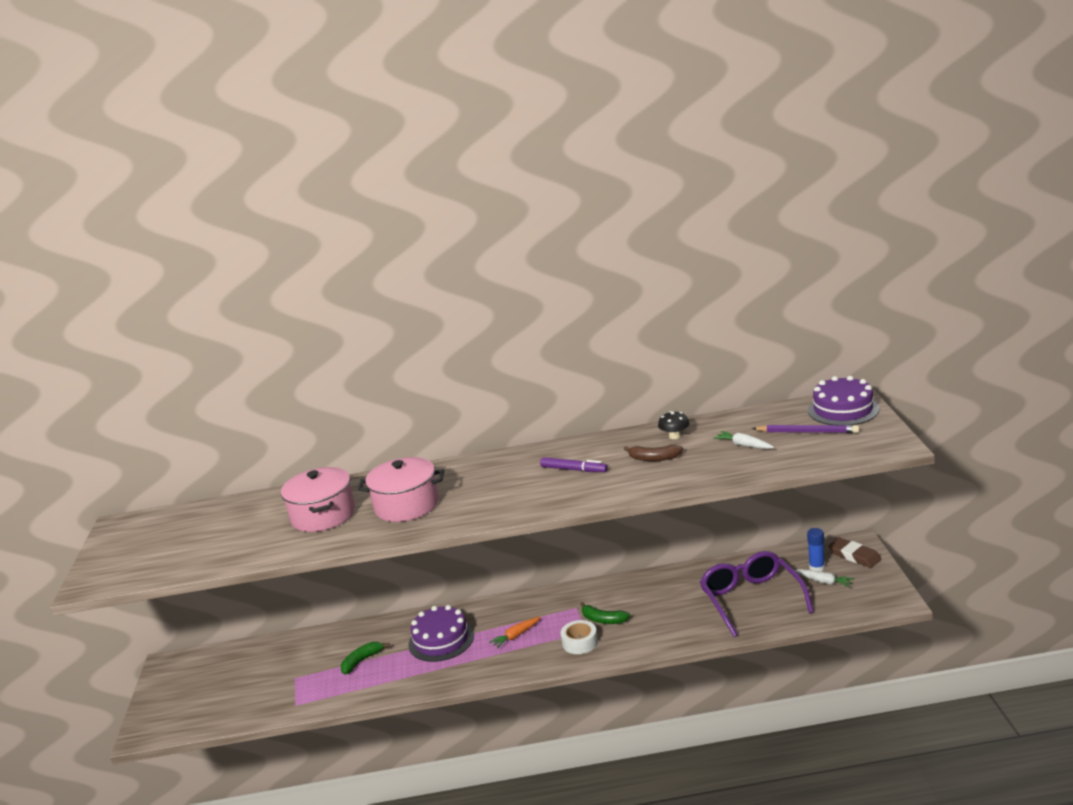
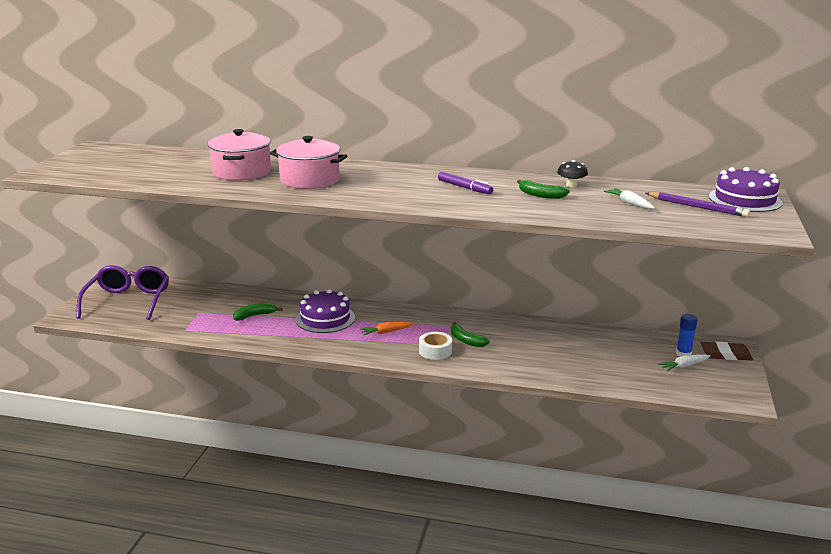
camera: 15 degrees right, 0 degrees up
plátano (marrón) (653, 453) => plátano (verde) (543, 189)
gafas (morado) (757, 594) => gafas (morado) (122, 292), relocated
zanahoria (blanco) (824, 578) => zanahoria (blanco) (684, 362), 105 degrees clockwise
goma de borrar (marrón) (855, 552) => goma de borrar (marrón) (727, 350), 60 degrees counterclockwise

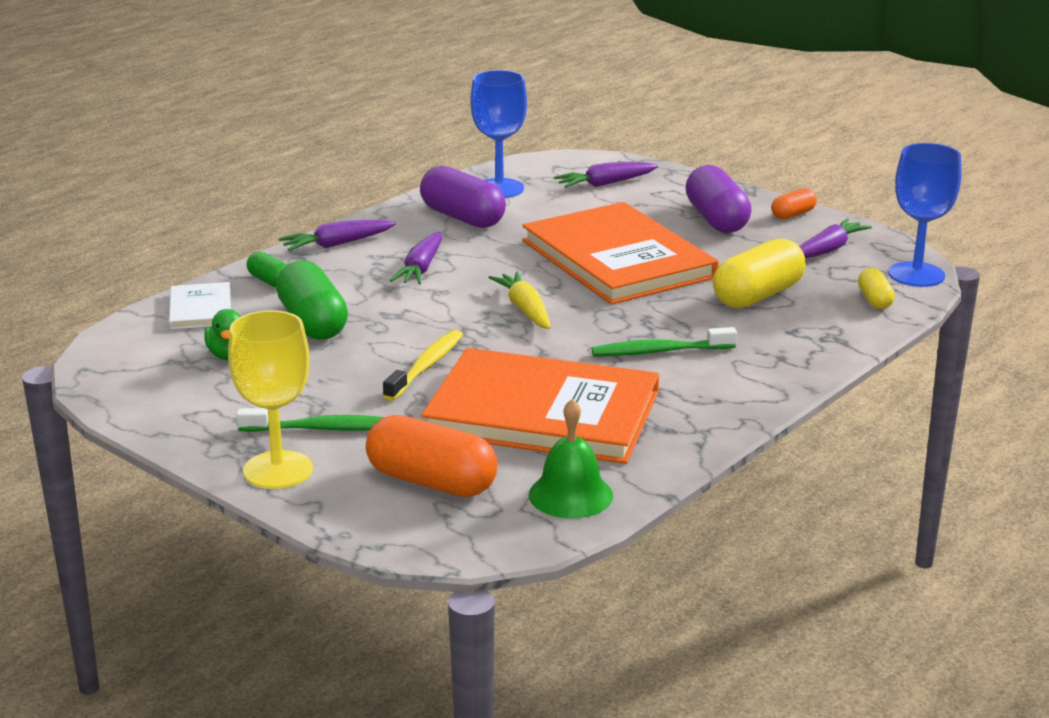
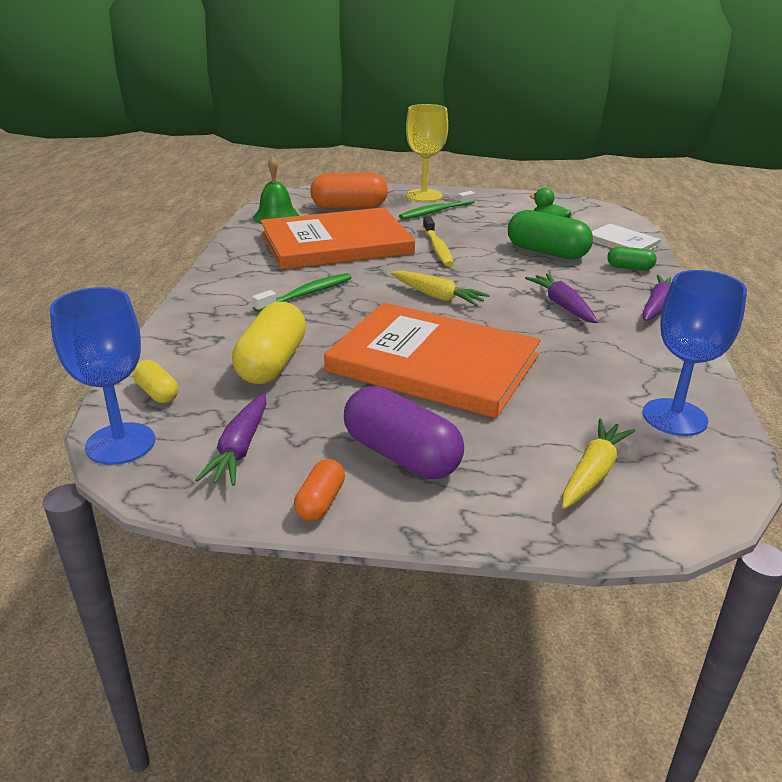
camera: 145 degrees right, 5 degrees up
cápsula (morado) (463, 197) => nothing
zanahoria (morado) (606, 175) => zanahoria (amarillo) (598, 464)

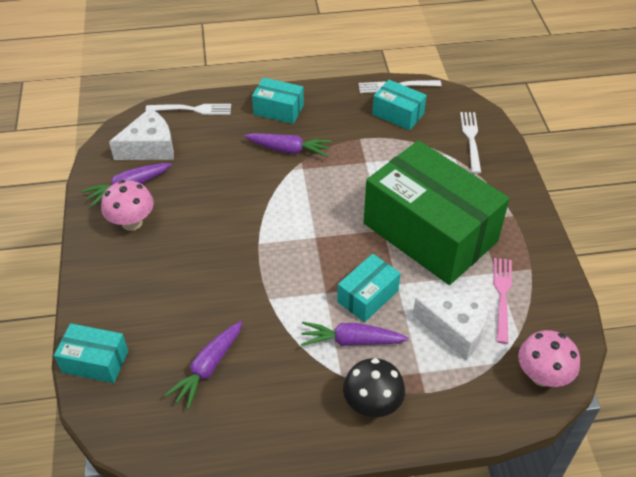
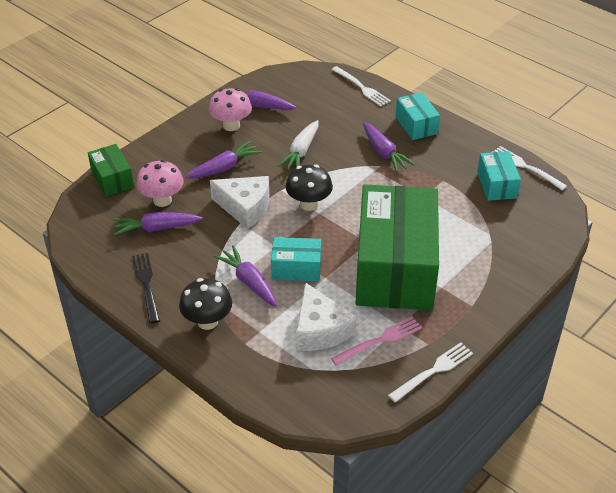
camera: 50 degrees right, 5 degrees down
caja (turquesa) (91, 353) => caja (verde) (111, 170)
queso (blanco) (141, 134) => queso (blanco) (239, 202), relocated
tenedor (blanco) (470, 143) => tenedor (blanco) (430, 372), relocated
seta (rosa) (549, 358) => seta (rosa) (160, 183), relocated
nothing => tenedor (negro) (146, 288)
nothing => zanahoria (morado) (223, 160)
nothing => zanahoria (blanco) (298, 144)
nothing => seta (negro) (309, 187)

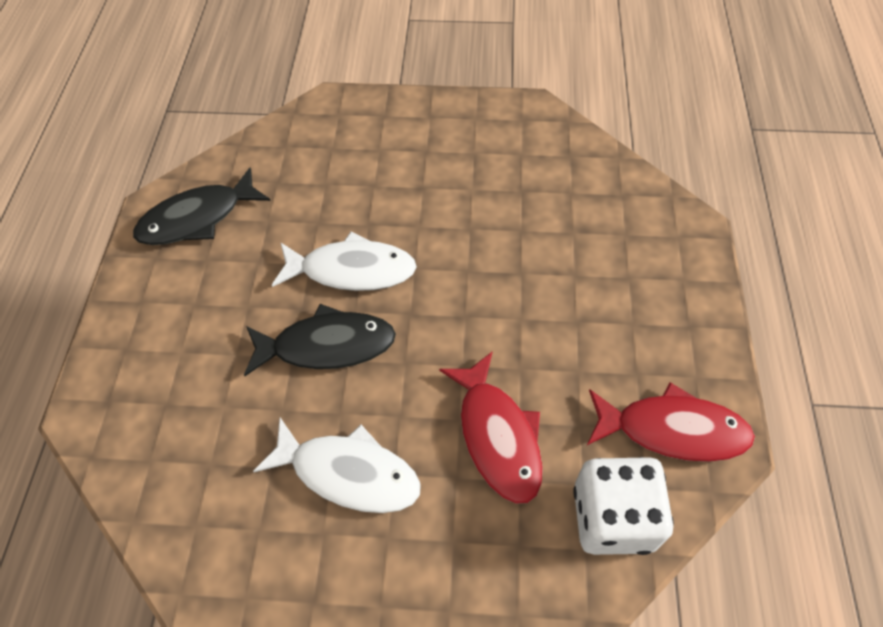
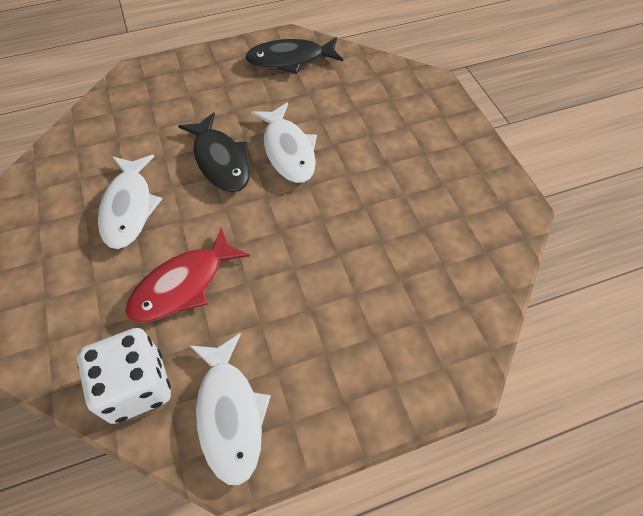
camera: 65 degrees right, 0 degrees up
pez (negro) (202, 206) => pez (negro) (294, 55), 45 degrees counterclockwise
pez (rojo) (671, 422) => pez (blanco) (230, 409)

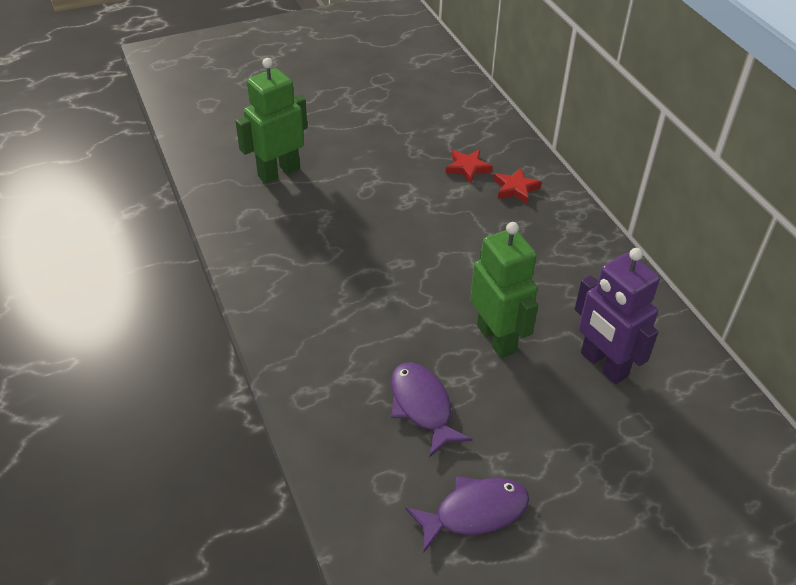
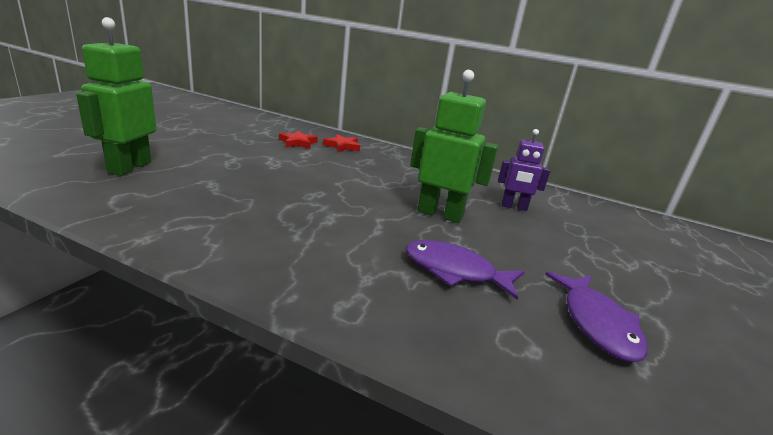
camera: 45 degrees left, 20 degrees down
pez (morado) (467, 514) => pez (morado) (596, 317), 150 degrees clockwise
robot (morado) (617, 316) => robot (morado) (524, 170), x0.63

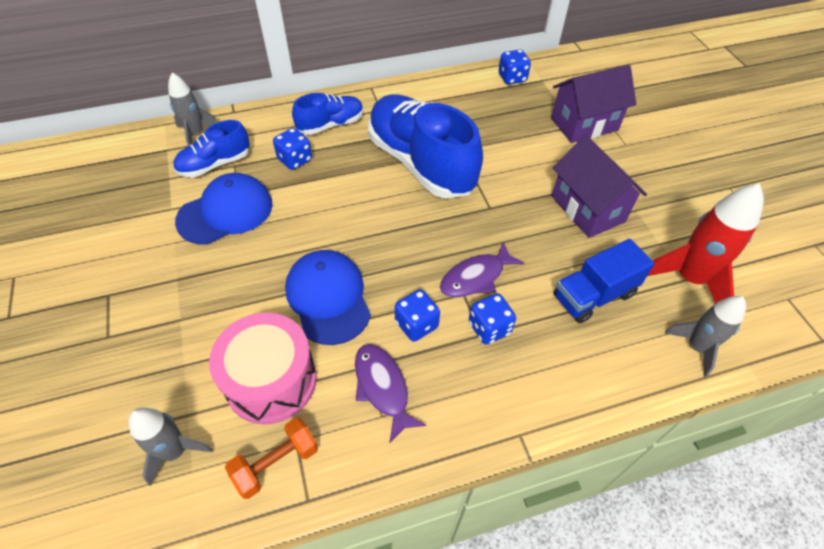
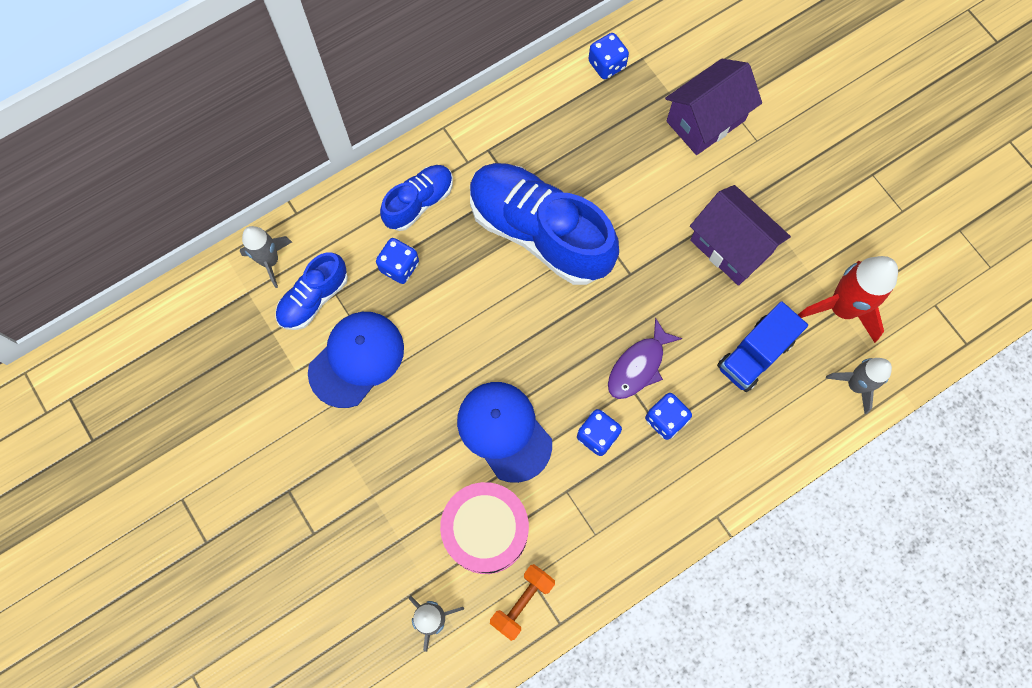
camera: 15 degrees left, 20 degrees up
pez (morado) (390, 393) => nothing

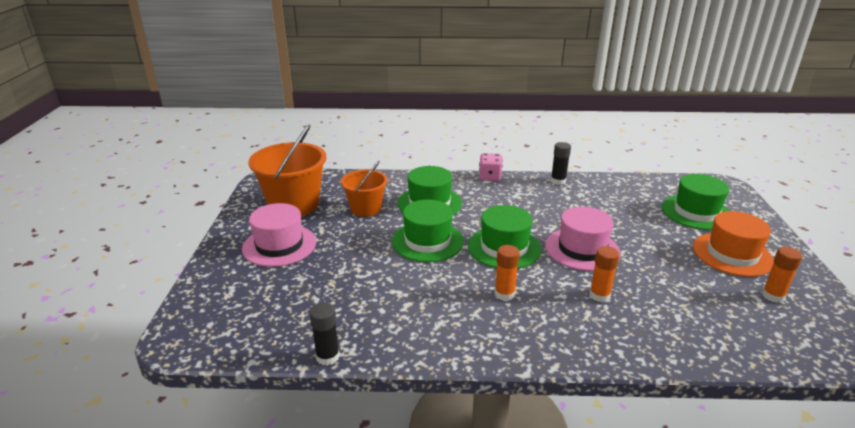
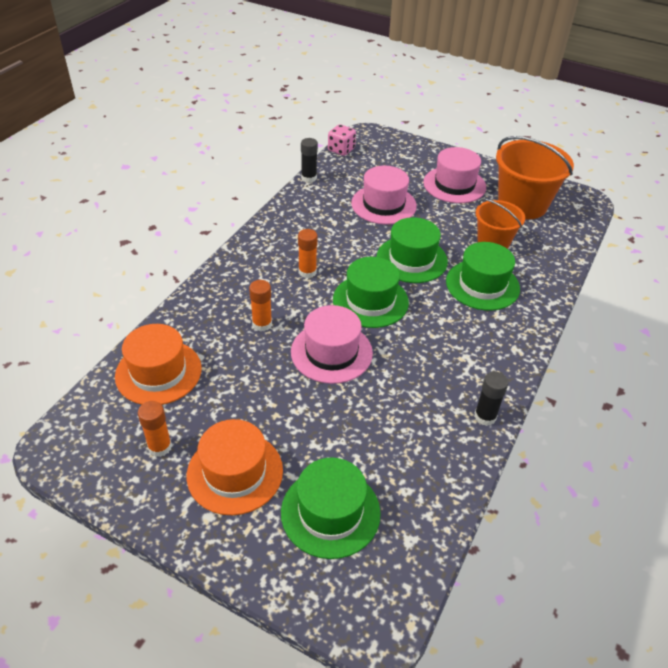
camera: 115 degrees right, 15 degrees up
dado (rosa) (491, 167) => dado (rosa) (342, 140), relocated
nothing => sombrero (naranja) (158, 364)
nothing => sombrero (rosa) (384, 195)

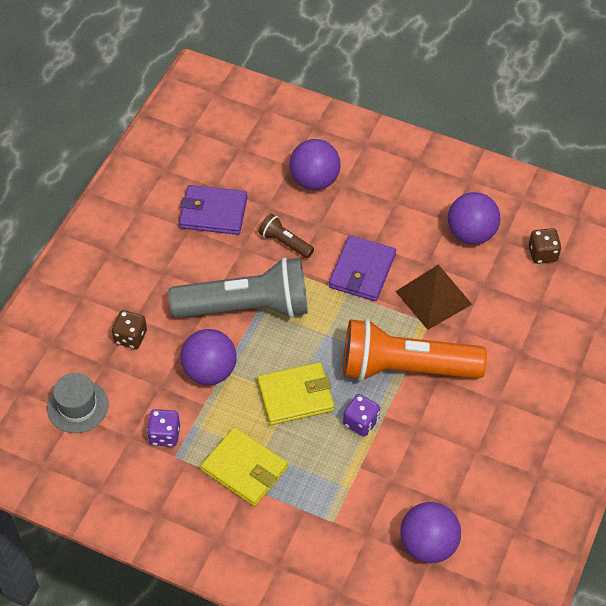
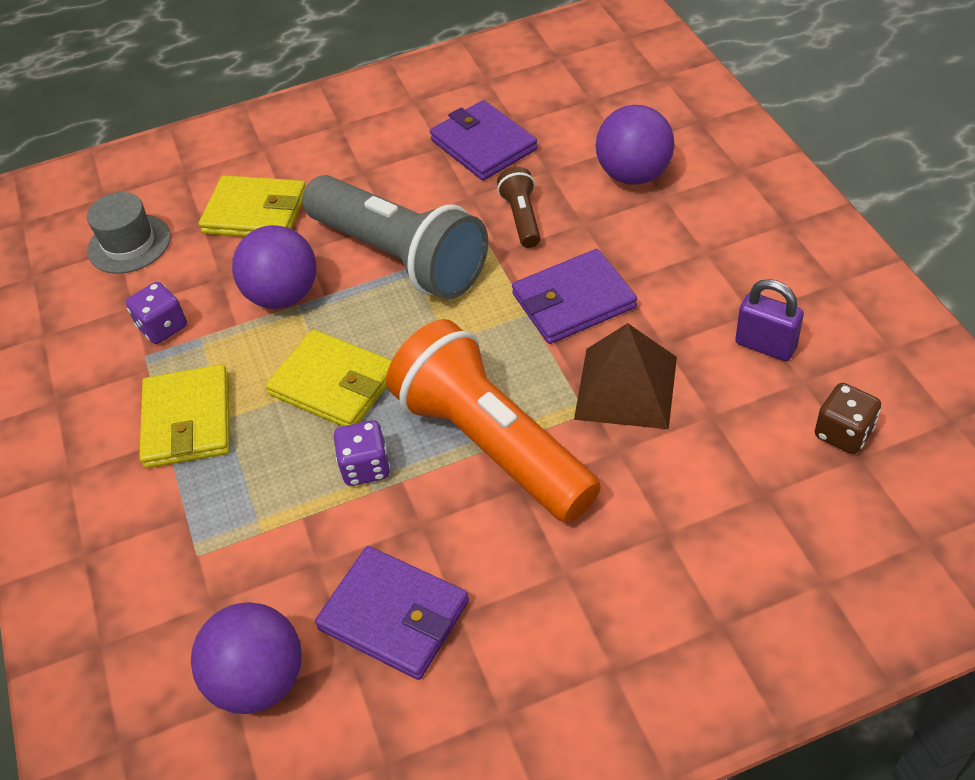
camera: 50 degrees right, 5 degrees down
dado (marrón) (129, 329) => cartera (amarillo) (252, 206)
pelota (morado) (474, 218) => candado (morado) (769, 320)
nothing => cartera (morado) (392, 613)

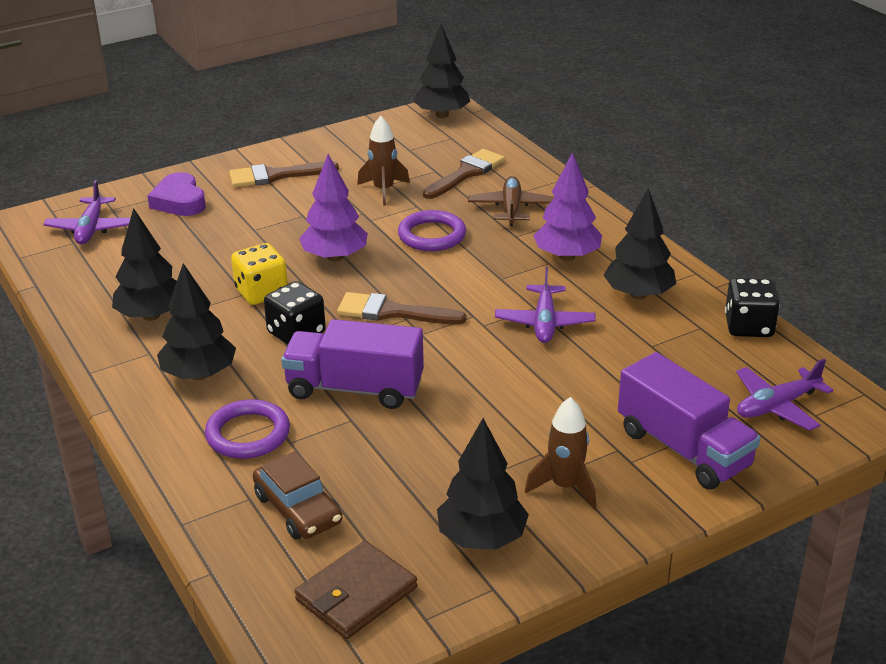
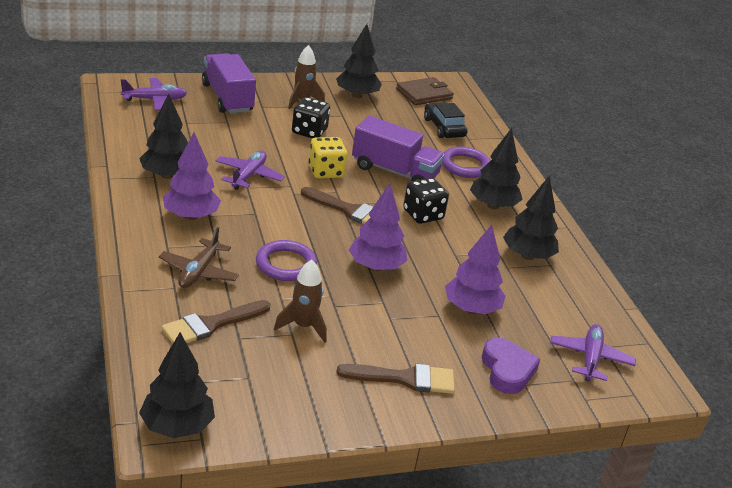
camera: 170 degrees left, 0 degrees up
dado (amarillo) (259, 274) => dado (amarillo) (328, 157), relocated
coche (marrón) (297, 495) => coche (negro) (446, 120)
dado (negro) (752, 307) => dado (negro) (311, 118), relocated
nothing => árbol (morado) (475, 269)

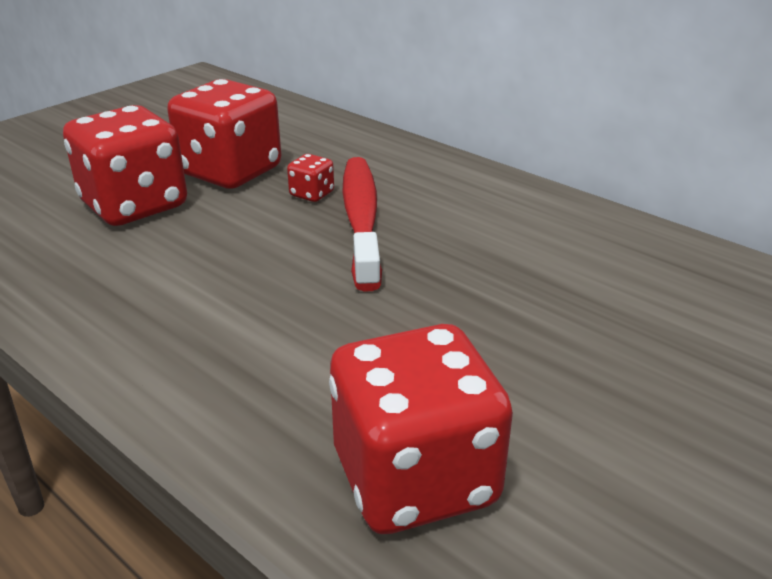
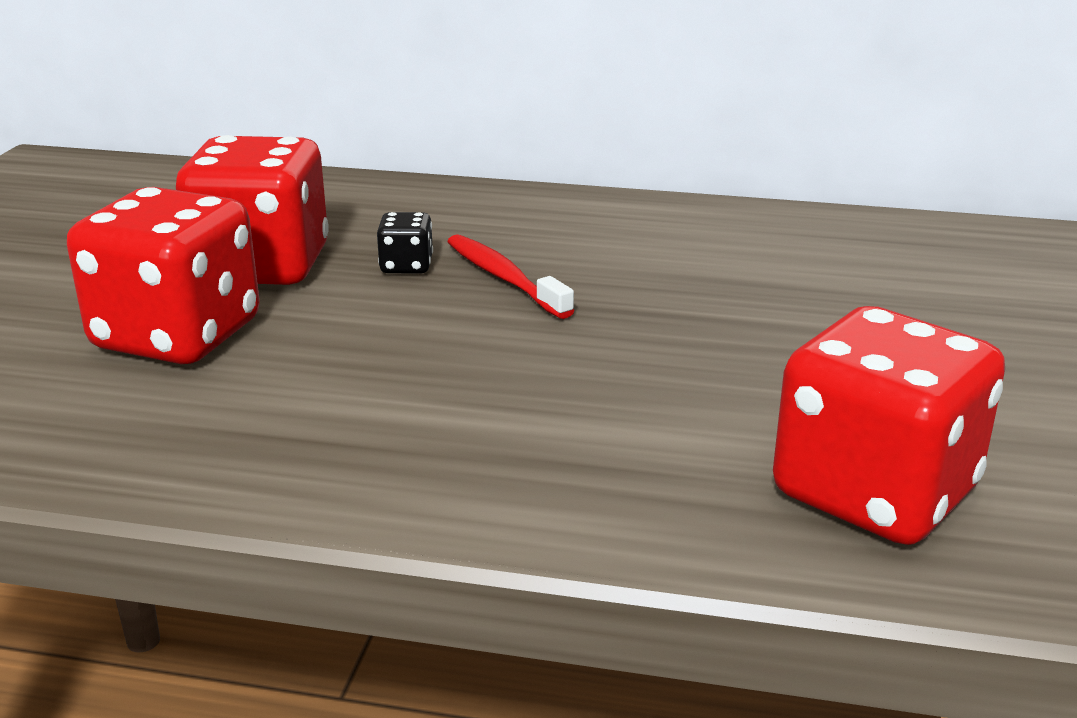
camera: 30 degrees left, 5 degrees down
dado (rojo) (310, 178) => dado (negro) (405, 243)
cepillo de dientes (rojo) (362, 224) => cepillo de dientes (rojo) (510, 276), x0.62

